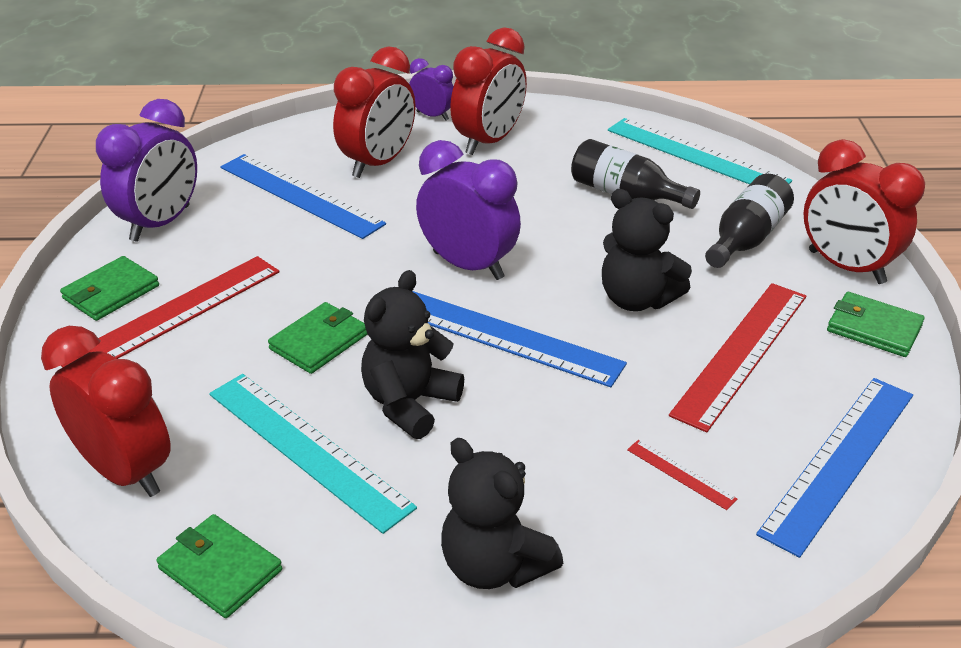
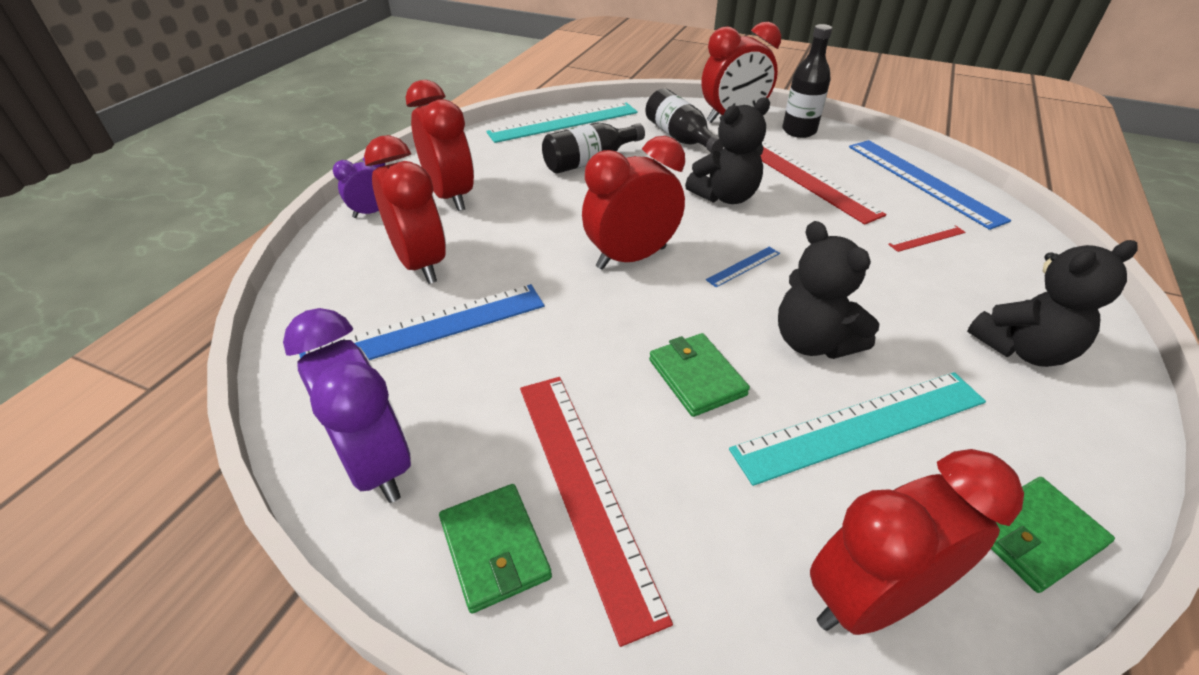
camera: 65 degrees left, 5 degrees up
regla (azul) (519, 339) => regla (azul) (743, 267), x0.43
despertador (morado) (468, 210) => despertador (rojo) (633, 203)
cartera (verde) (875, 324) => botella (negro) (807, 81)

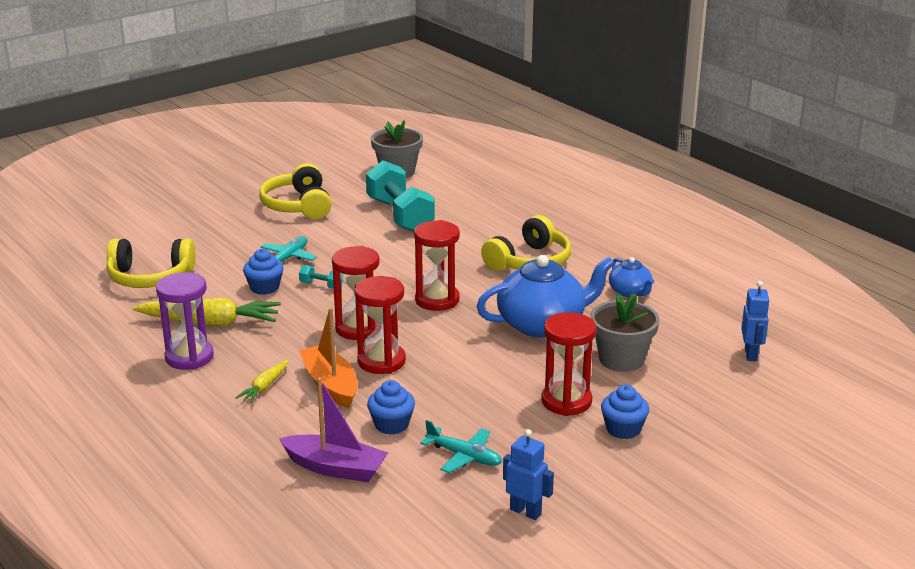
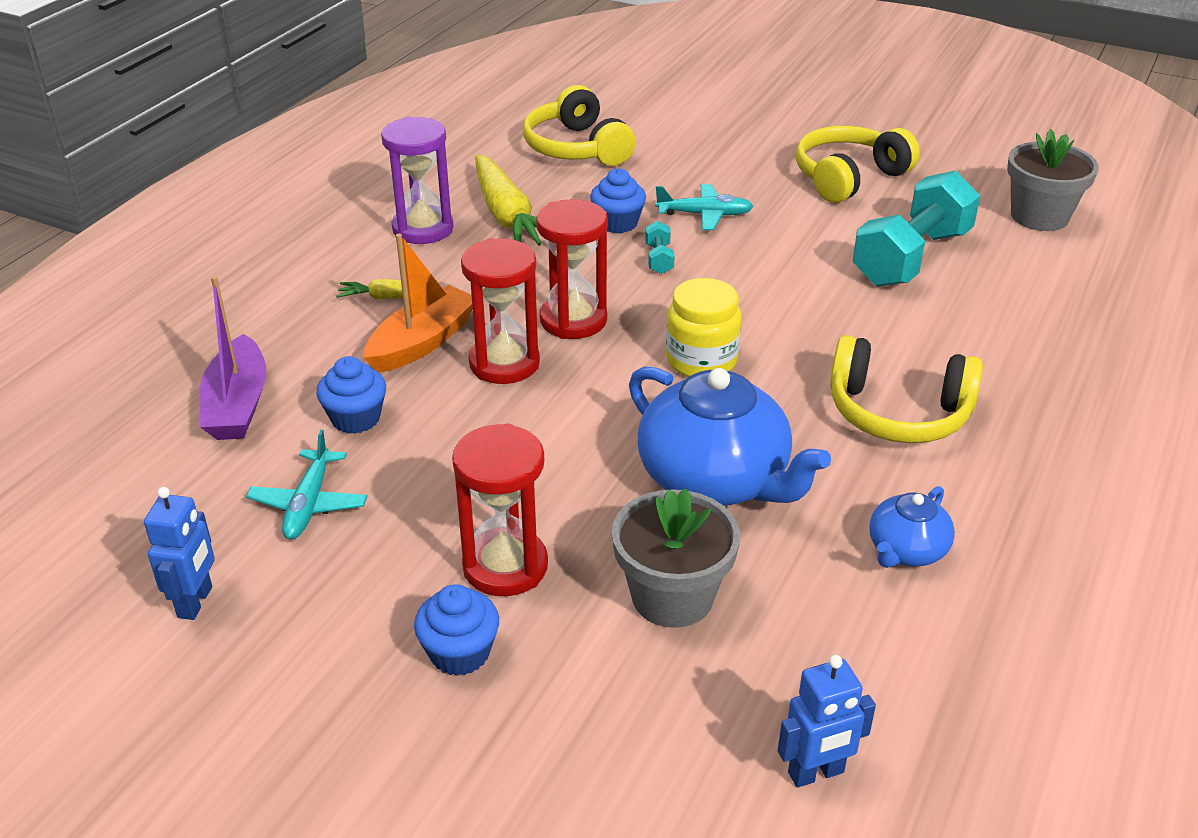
camera: 65 degrees right, 10 degrees up
reloj de arena (rojo) (437, 265) => tarro (amarillo) (704, 327)

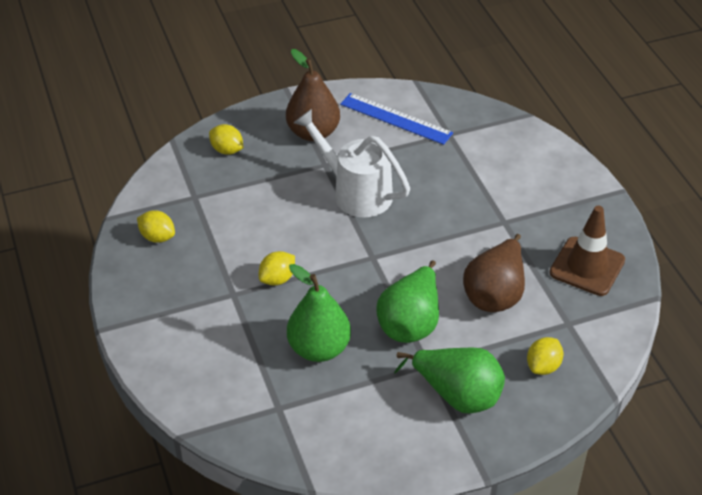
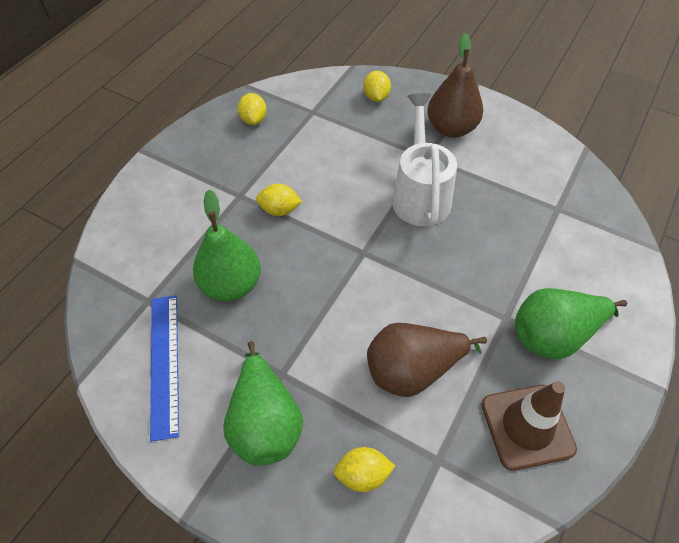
camera: 50 degrees right, 10 degrees up
regla (azul) (396, 119) => regla (azul) (164, 368), relocated
pera (verde) (407, 301) => pera (verde) (571, 323), relocated

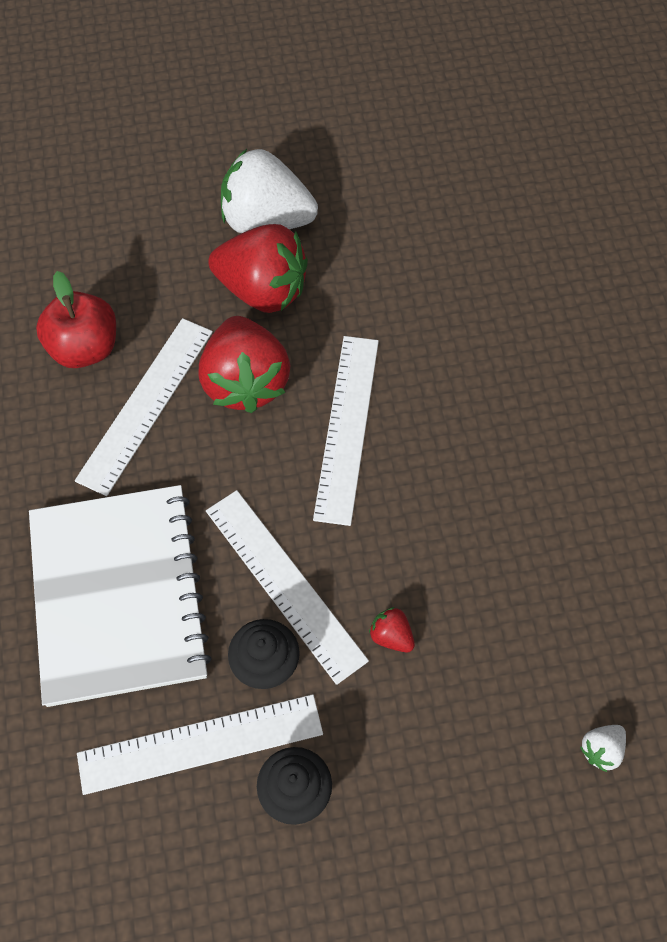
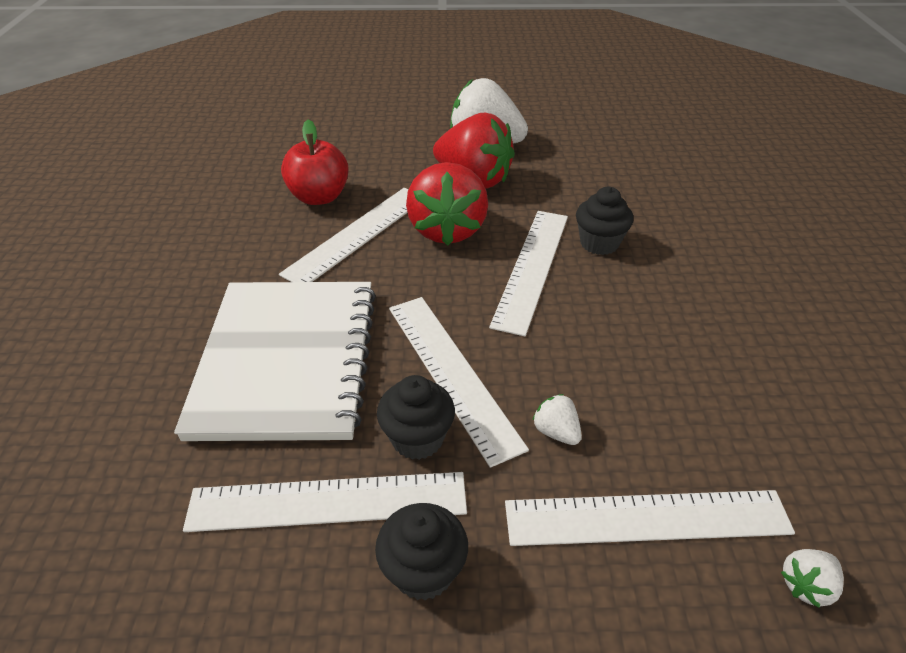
camera: 10 degrees right, 20 degrees down
fresa (rojo) (392, 629) => fresa (blanco) (557, 419)
nothing => regla (blanco) (650, 518)
nothing => magdalena (negro) (605, 221)

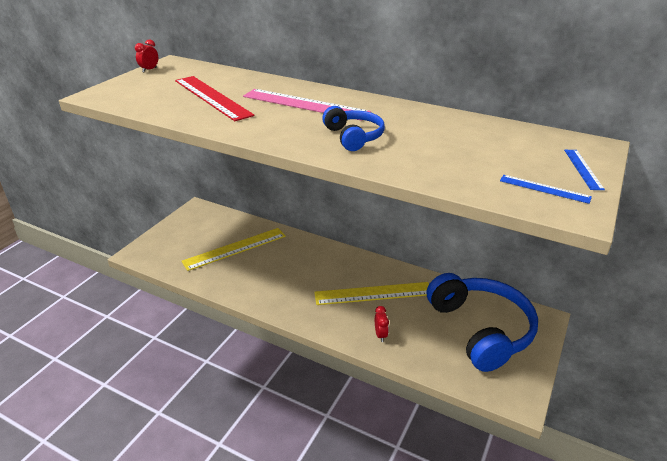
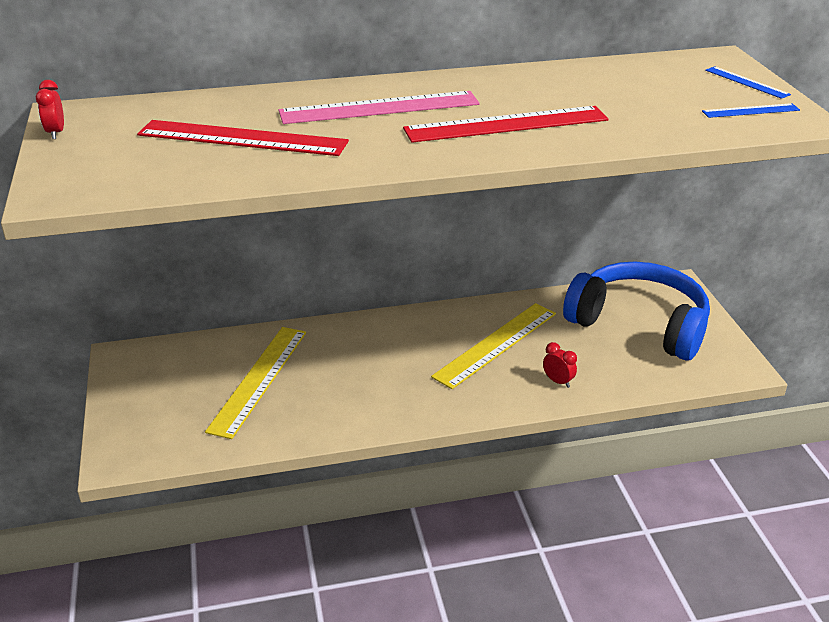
camera: 40 degrees left, 0 degrees up
auriculares (azul) (353, 128) => regla (rojo) (506, 124)

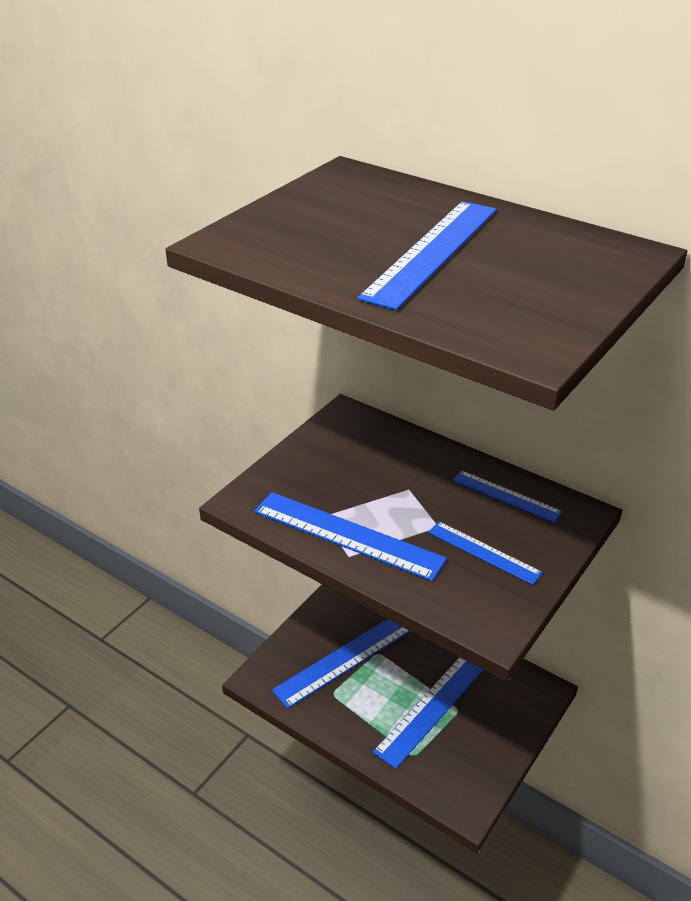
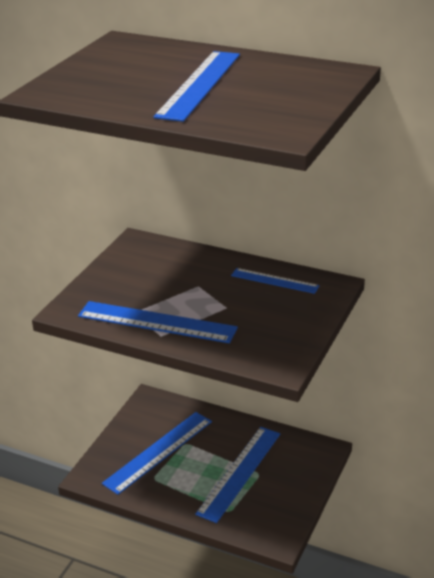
camera: 10 degrees left, 5 degrees down
regla (azul) (485, 553) => nothing

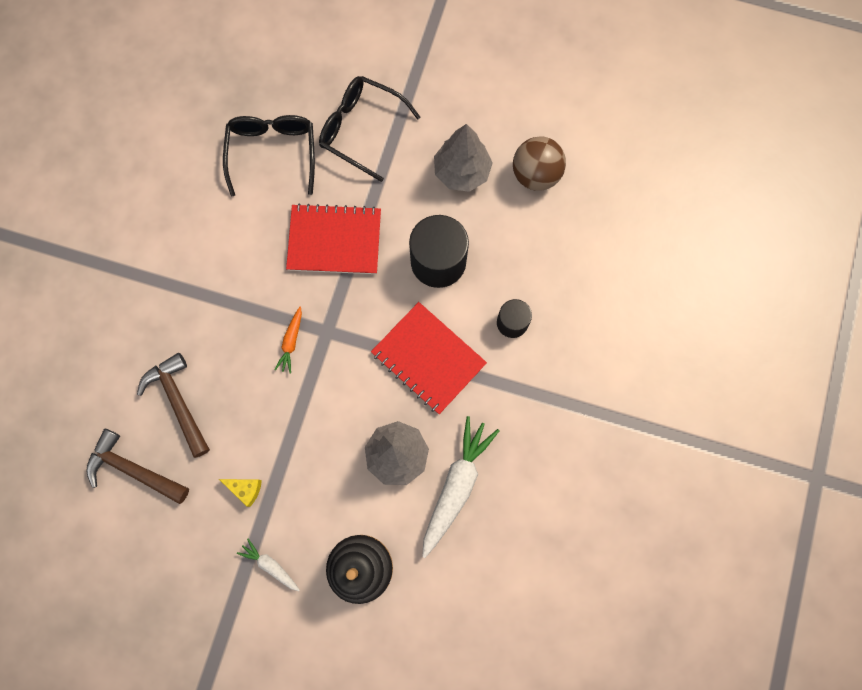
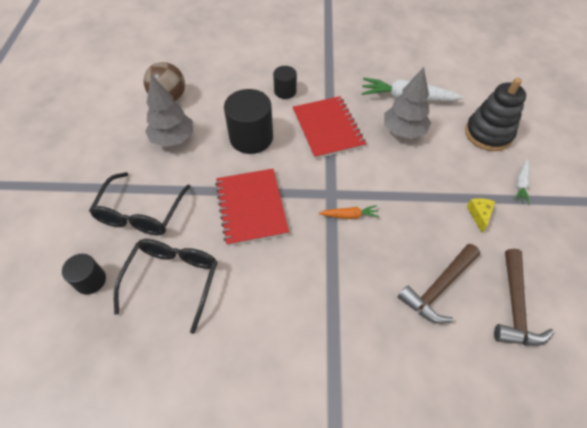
camera: 105 degrees left, 20 degrees down
gafas (negro) (269, 156) => gafas (negro) (166, 286), 120 degrees clockwise
cuaderno (rojo) (429, 358) => cuaderno (rojo) (329, 127), 45 degrees counterclockwise
nothing => cilindro (negro) (84, 274)

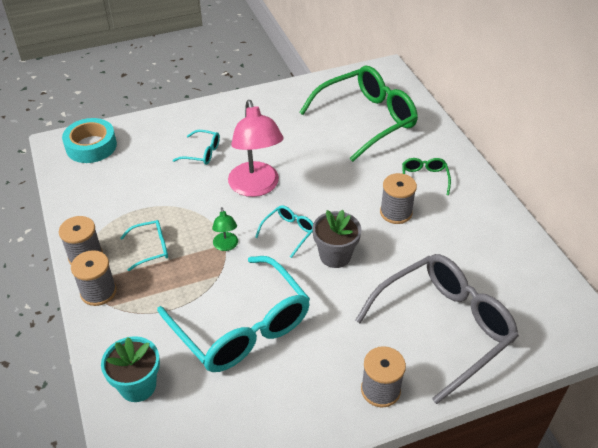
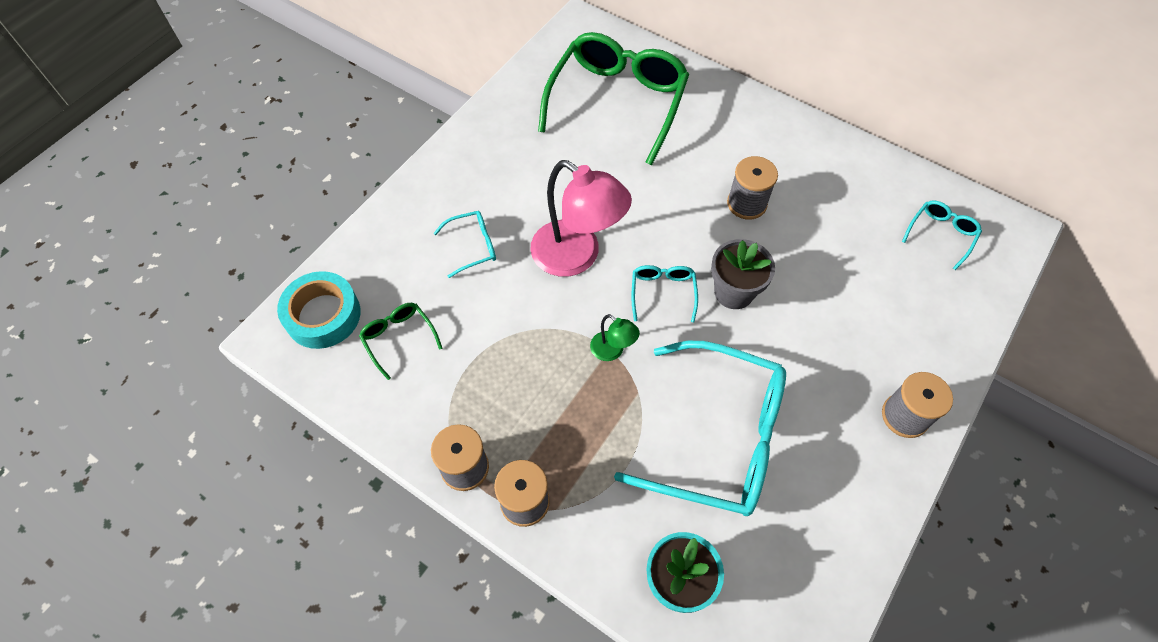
camera: 35 degrees left, 15 degrees up
gafas (turquesa) (144, 245) => gafas (turquesa) (942, 235), relocated
gafas (gris) (437, 329) => nothing
gafas (verde) (426, 176) => gafas (verde) (400, 341), relocated

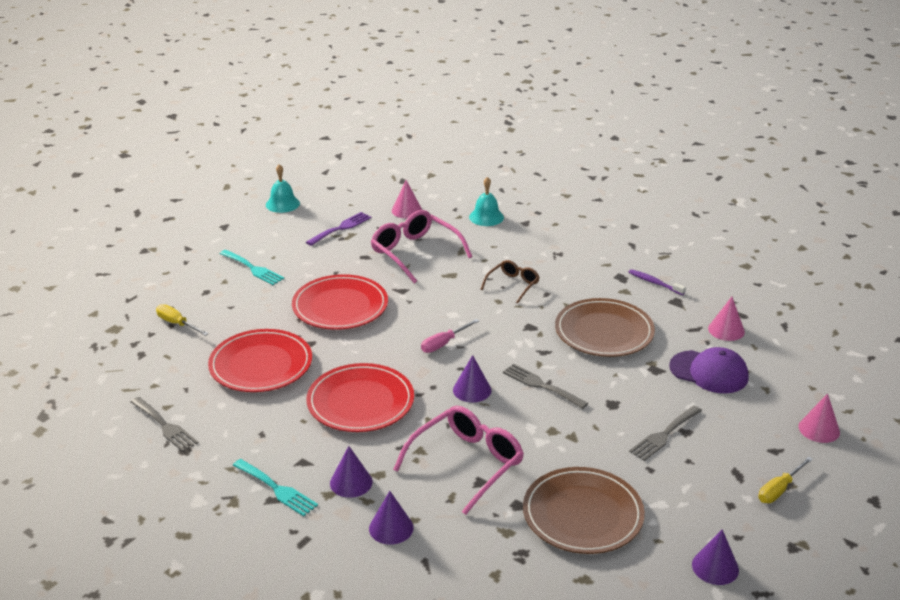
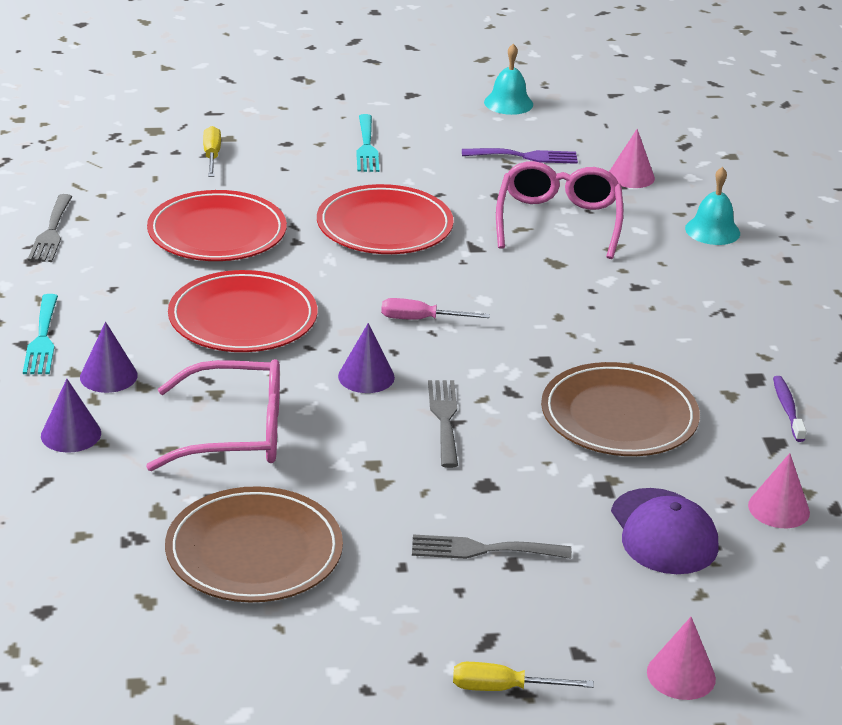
camera: 45 degrees right, 0 degrees up
gafas (marrón) (510, 282) => nothing
cono (morado) (715, 557) => nothing

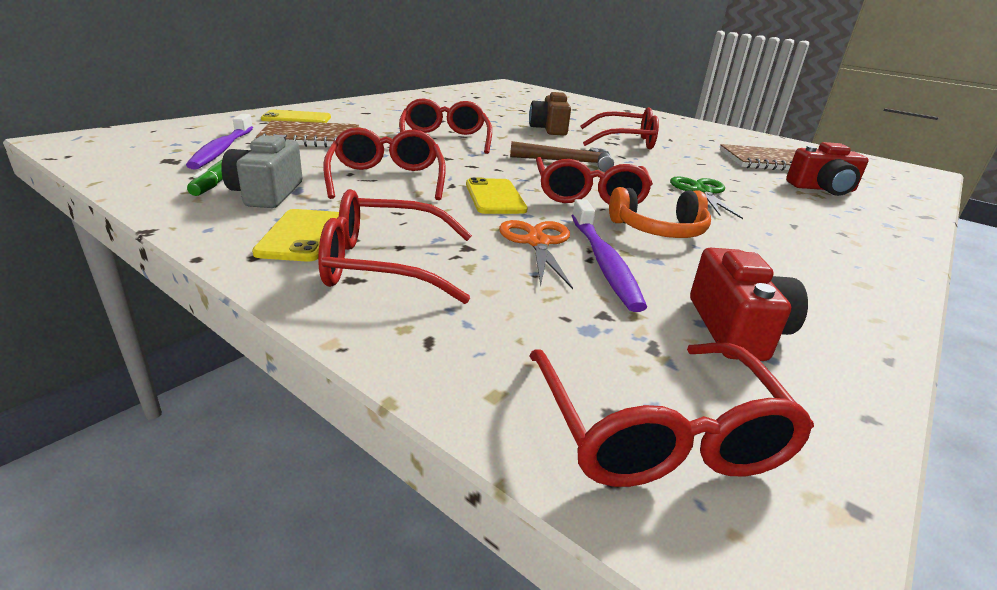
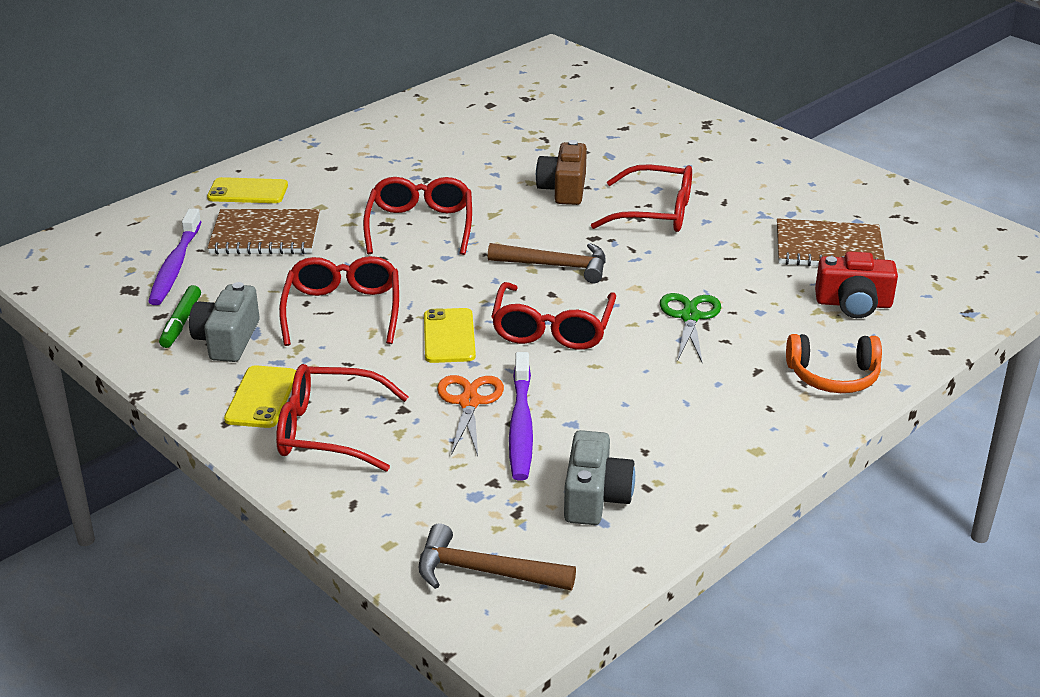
camera: 10 degrees right, 5 degrees up
gafas (rojo) (672, 415) => martillo (marrón) (497, 556)
auriculares (naranja) (660, 212) => auriculares (naranja) (834, 363), relocated
cámara (rojo) (749, 304) => cámara (gris) (599, 477)

